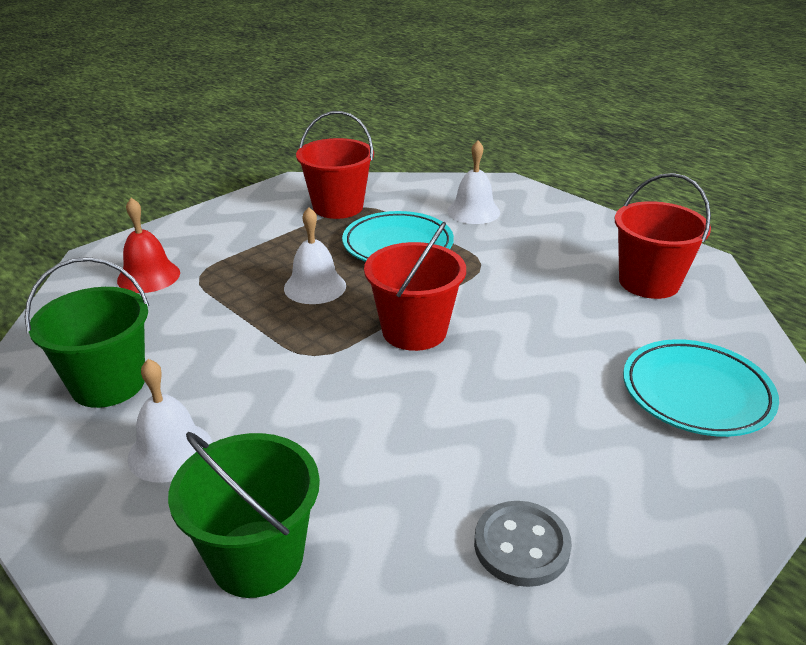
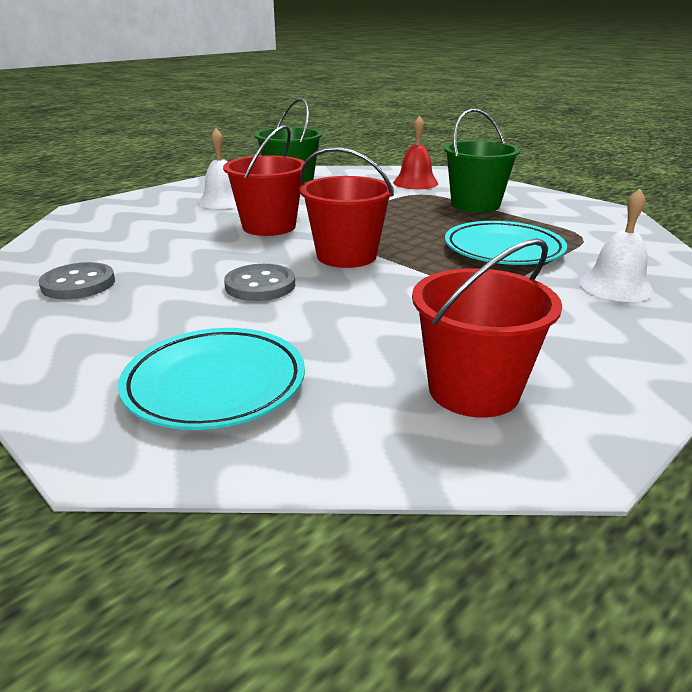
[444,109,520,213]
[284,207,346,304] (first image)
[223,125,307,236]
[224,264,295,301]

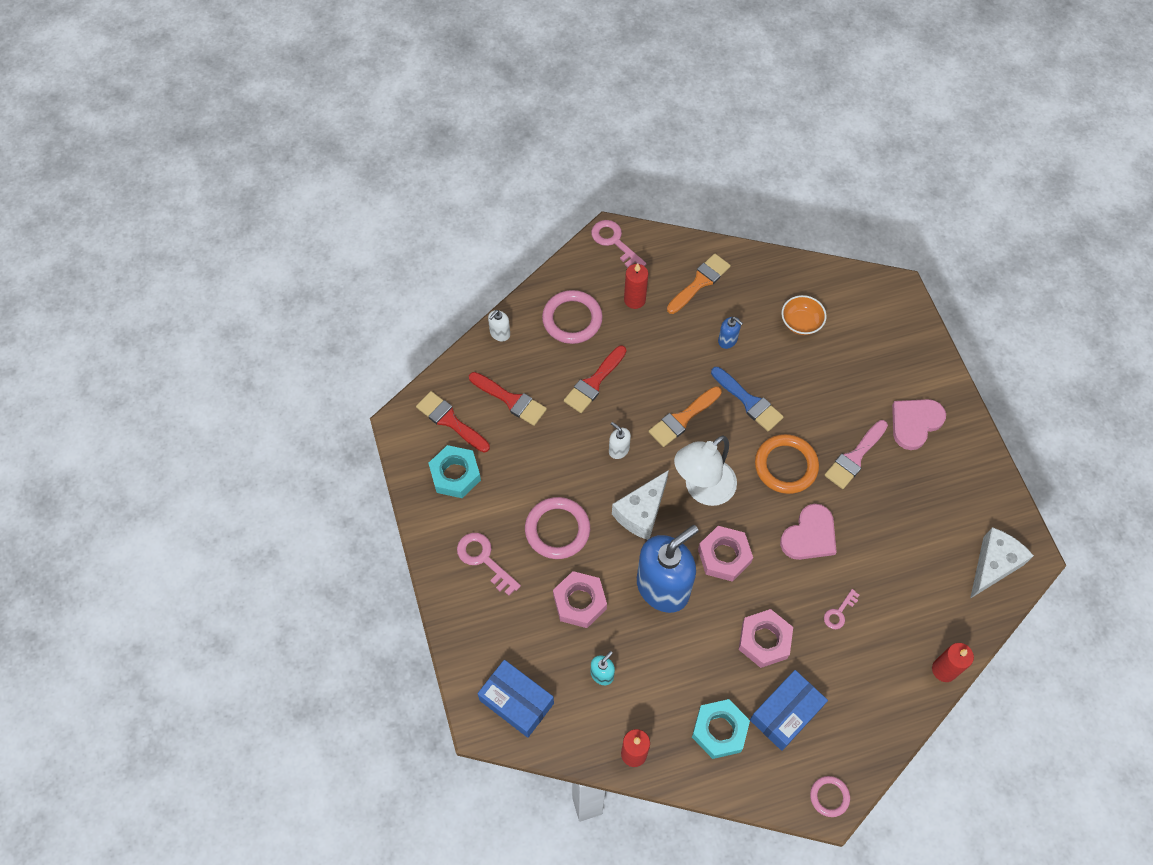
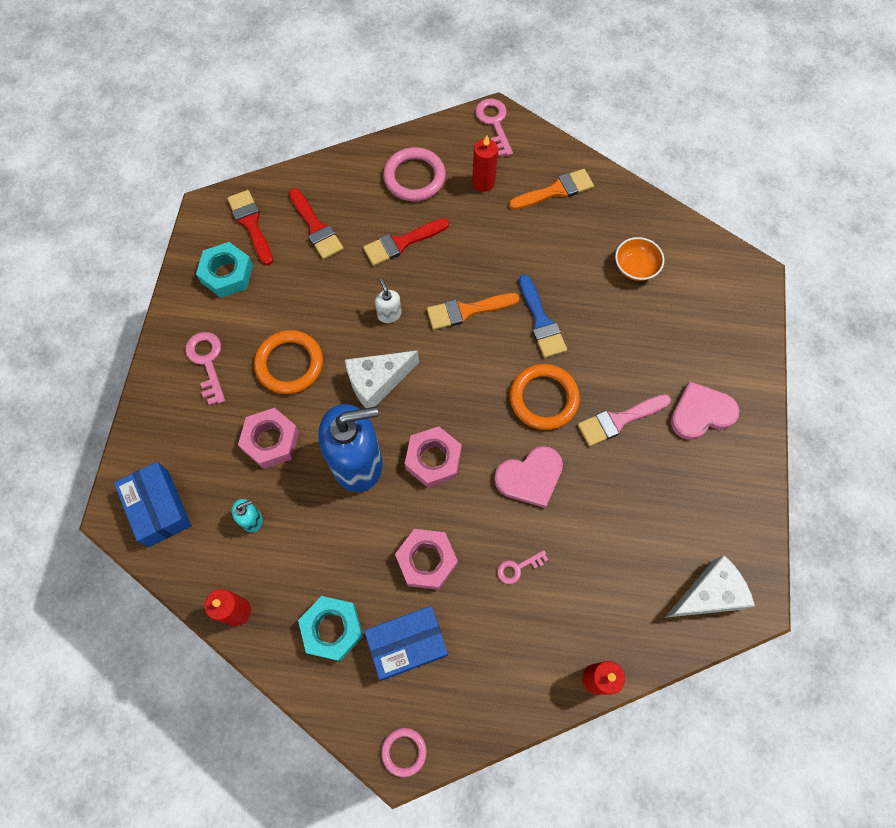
[488,310,510,341] (first image)
[254,330,323,394]
[674,436,737,506] (first image)
[718,317,743,349] (first image)

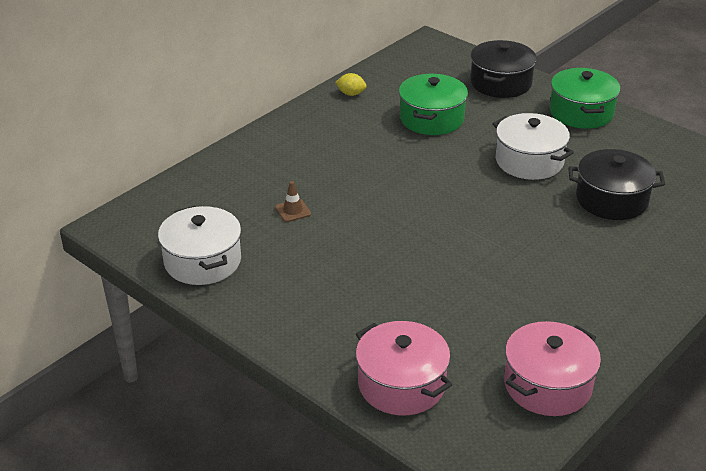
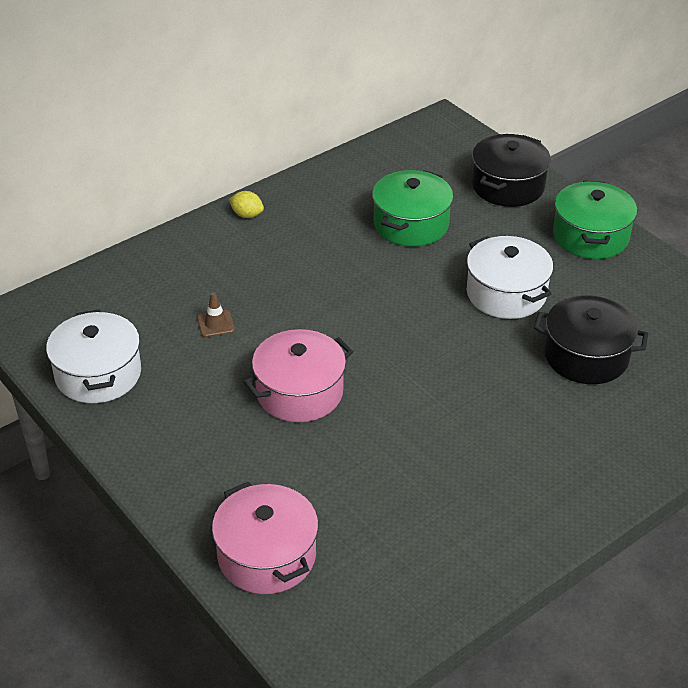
[229,191,264,218]
[244,329,353,422]

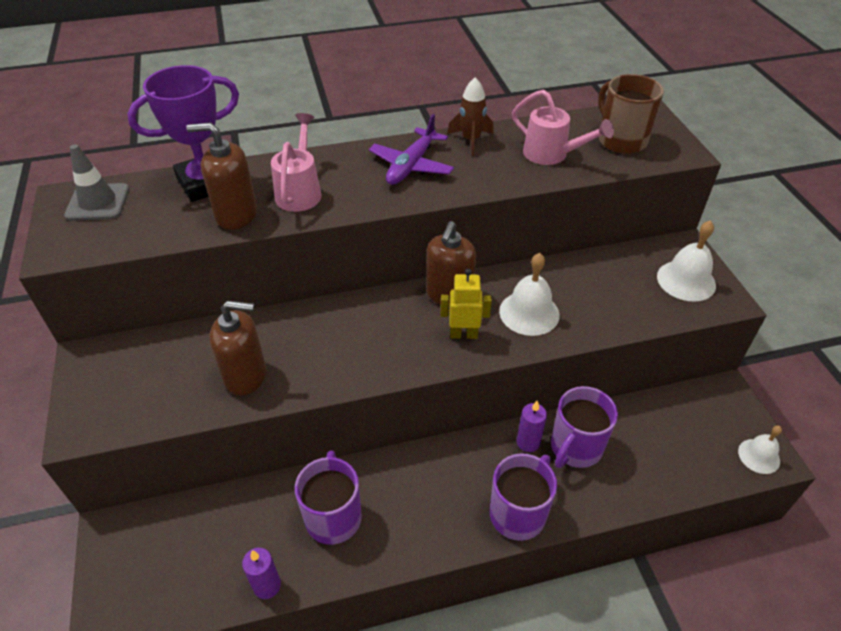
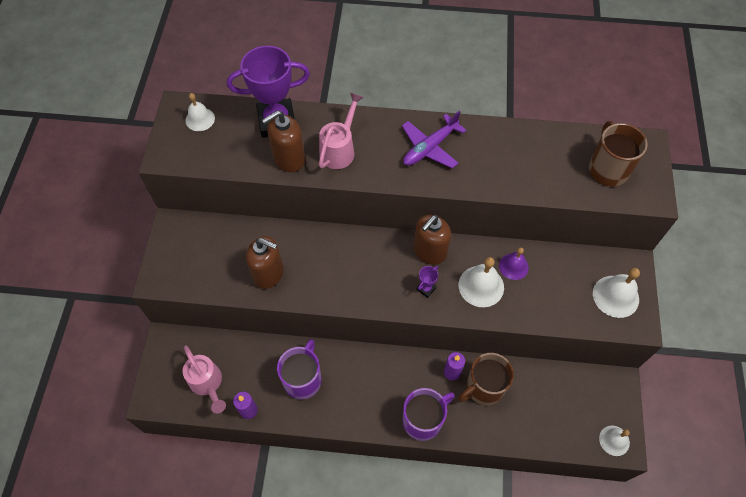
[185,93,215,131]
[262,110,305,172]
[417,266,438,298]
[447,77,494,156] (first image)
[183,345,226,413]
[458,353,514,405]
[499,247,529,280]

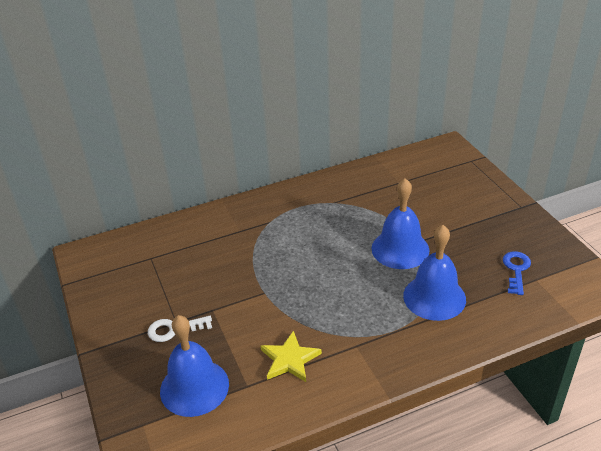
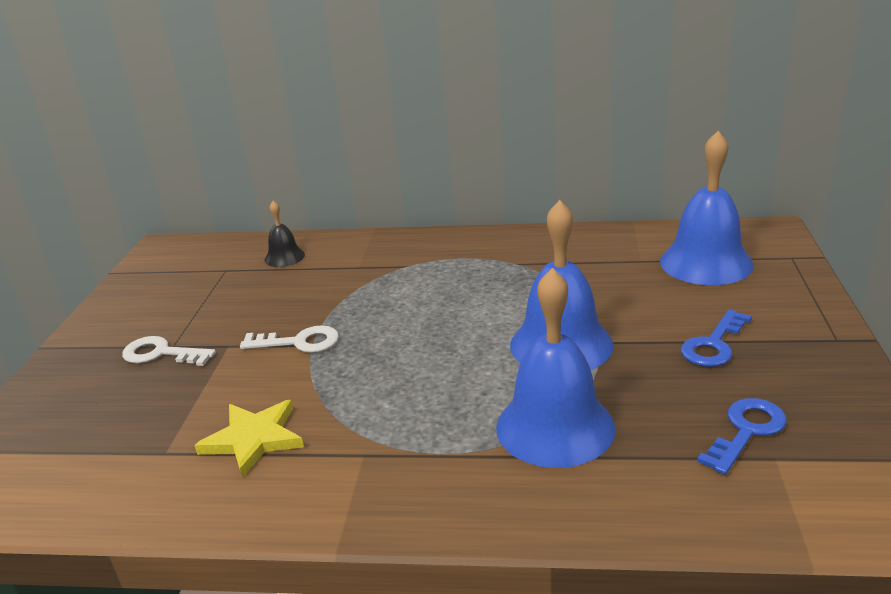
[660,131,754,285]
[240,325,339,353]
[265,201,305,267]
[681,309,752,367]

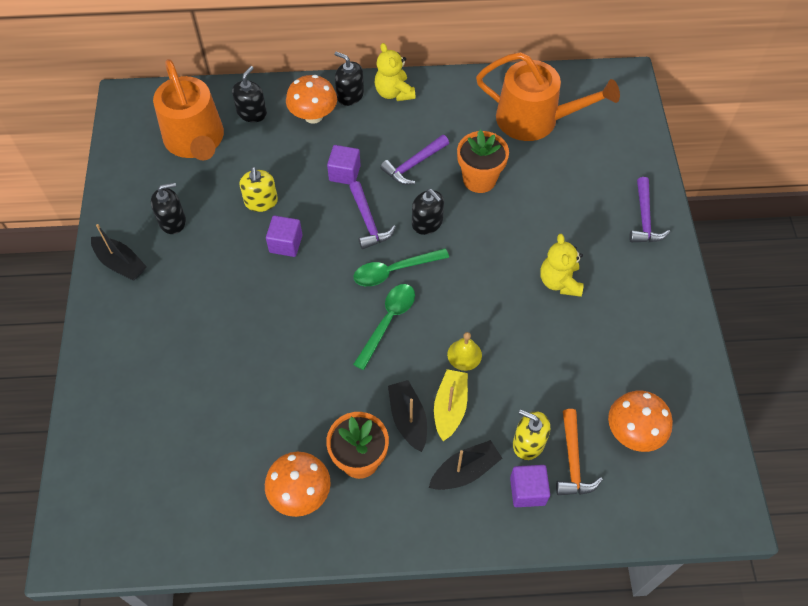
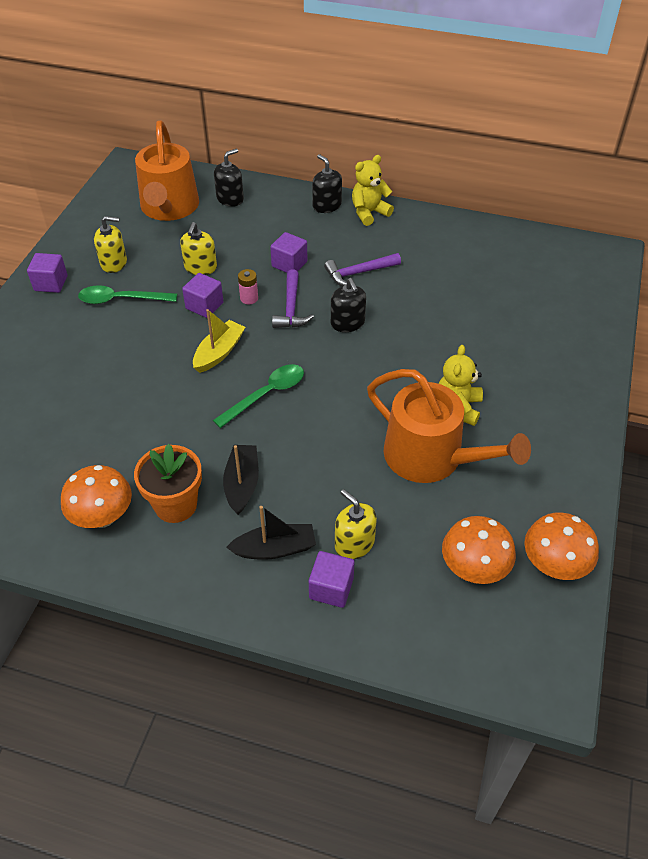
[27,253,67,293]
[94,216,127,273]
[524,513,599,580]
[78,285,177,304]
[352,155,394,226]
[193,309,246,373]
[447,332,482,371] (first image)
[457,130,509,193] (first image)
[367,369,531,483]
[556,409,603,495] (first image)
[629,177,670,242] (first image)
[238,269,258,304]

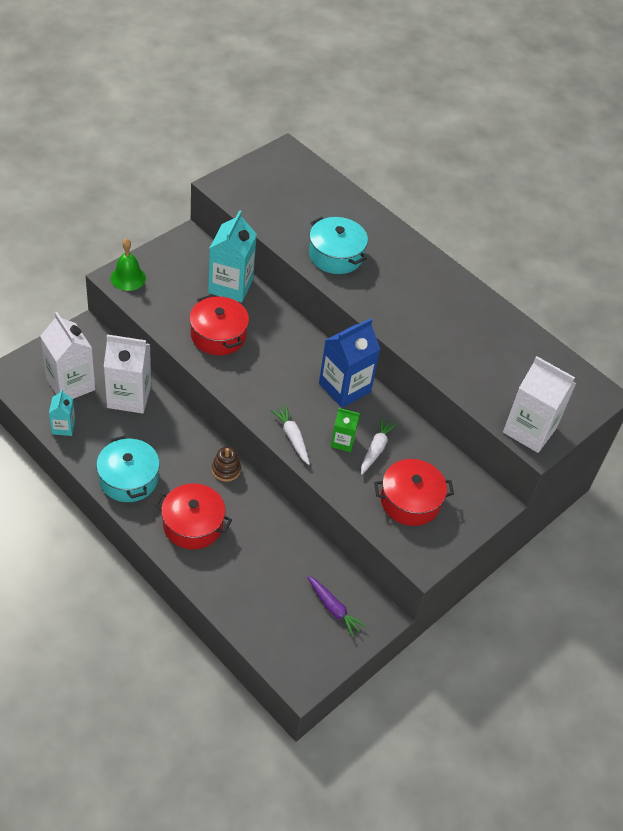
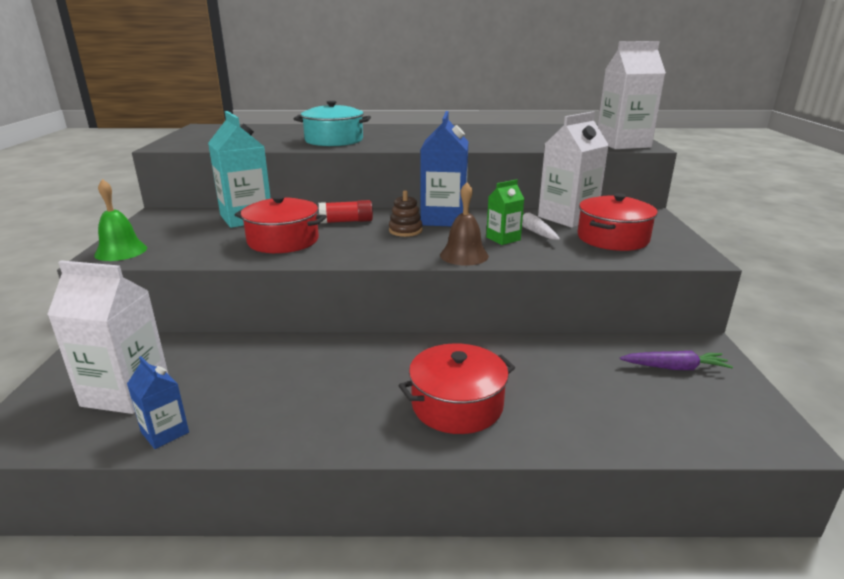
[127,356,189,449]
[96,435,160,502] (first image)
[538,111,609,228]
[389,190,423,237]
[440,182,489,266]
[319,200,373,224]

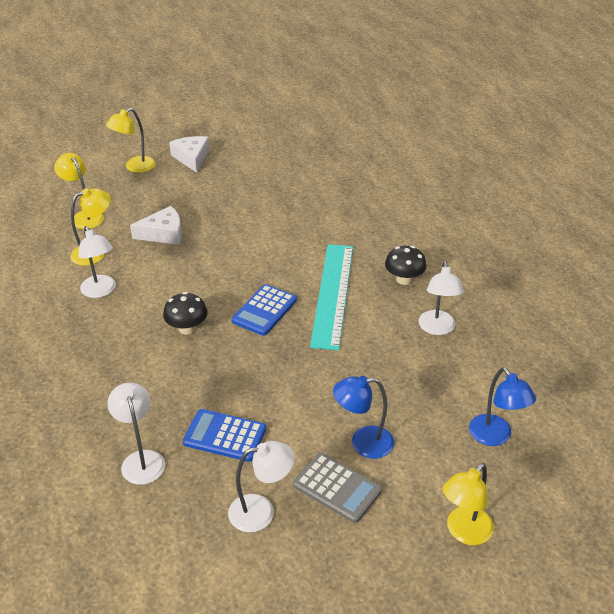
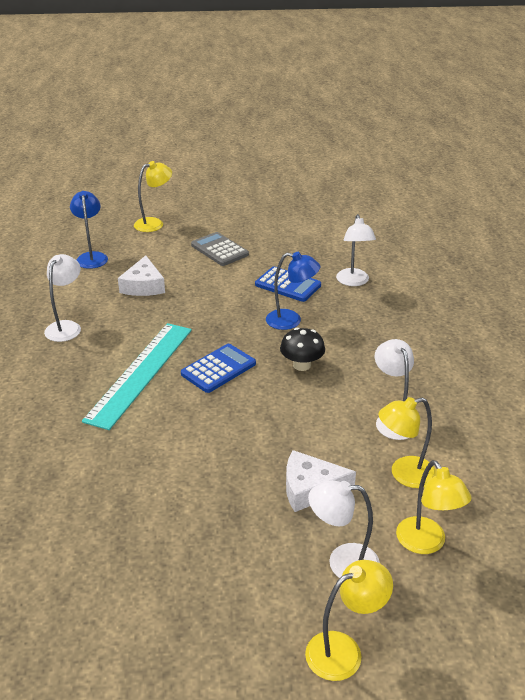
[118,256,165,296]
[308,480,380,578]
[266,252,320,330]
[385,246,426,285] (first image)

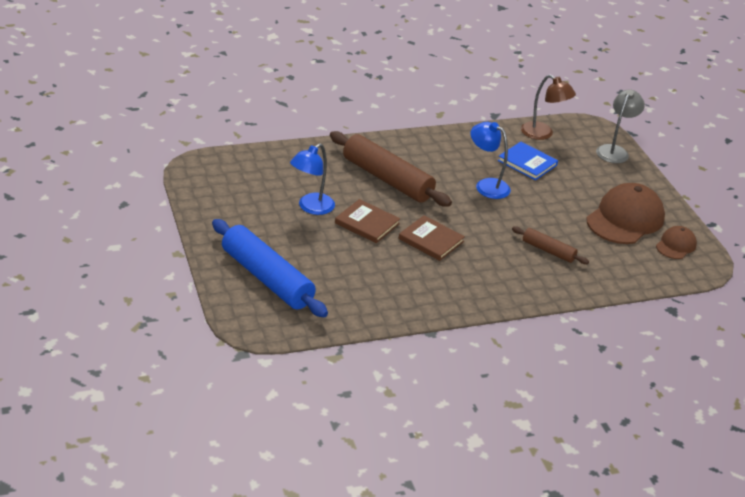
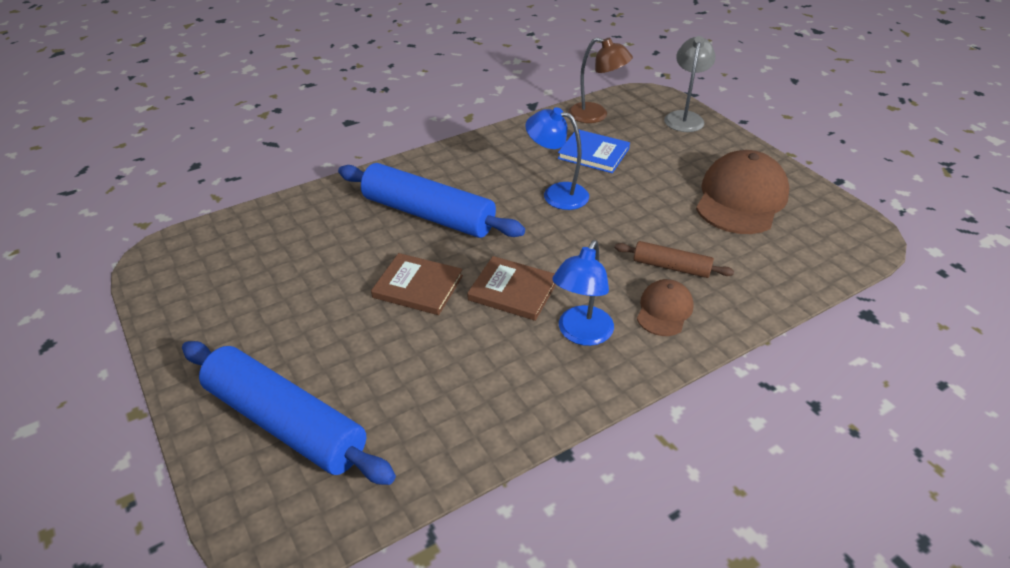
[552,240,614,346]
[338,163,525,238]
[637,279,694,336]

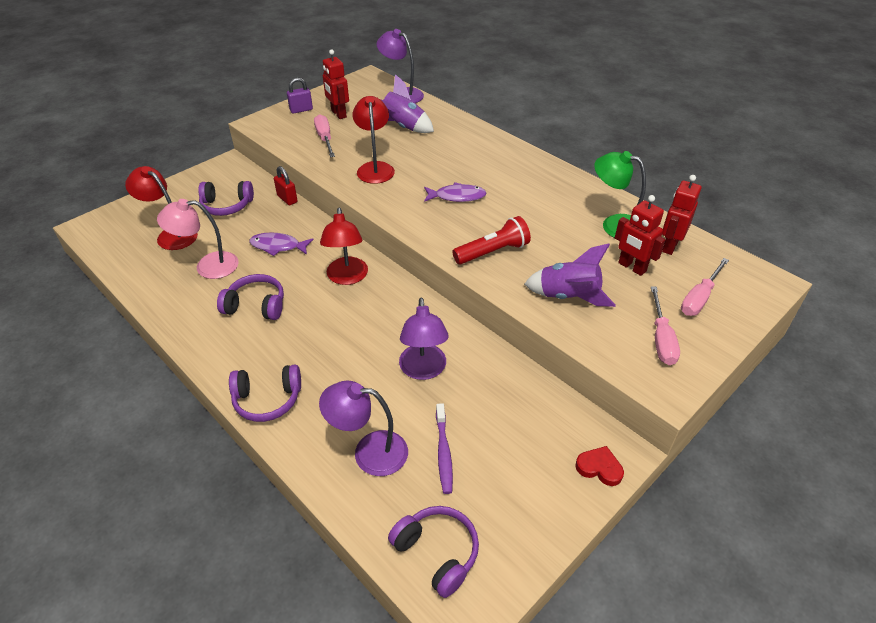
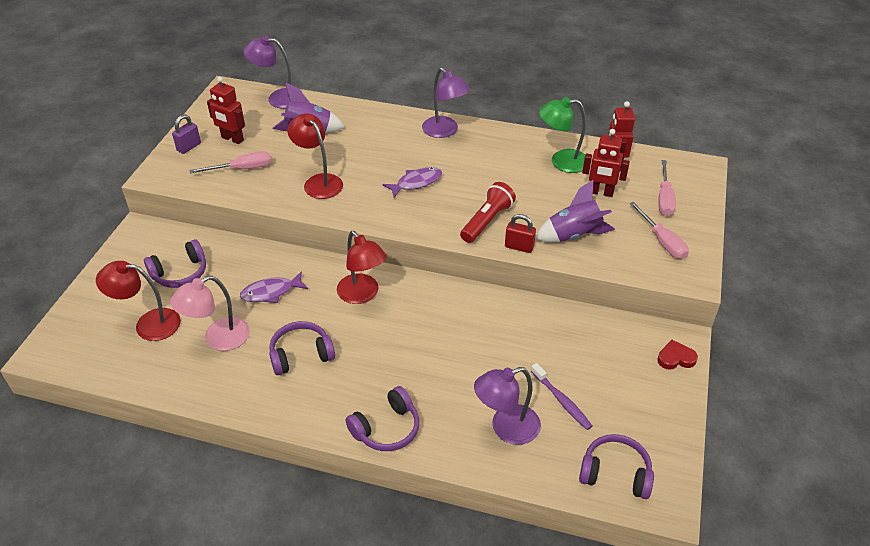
[505,214,536,253]
[190,151,271,173]
[422,67,470,138]

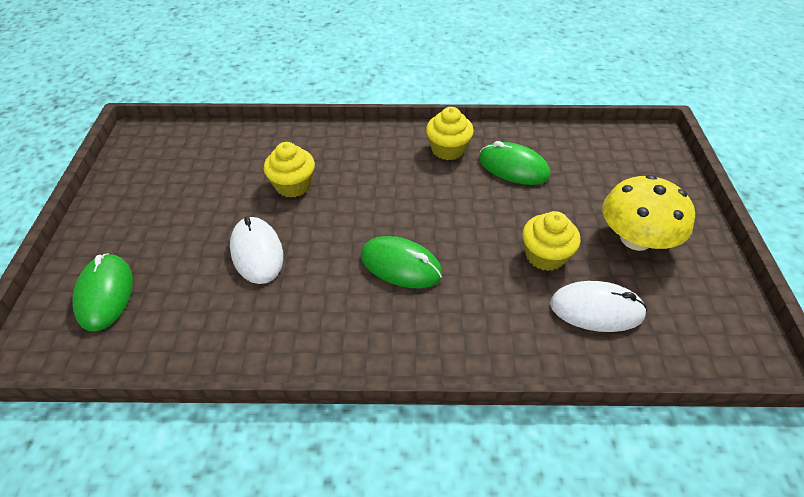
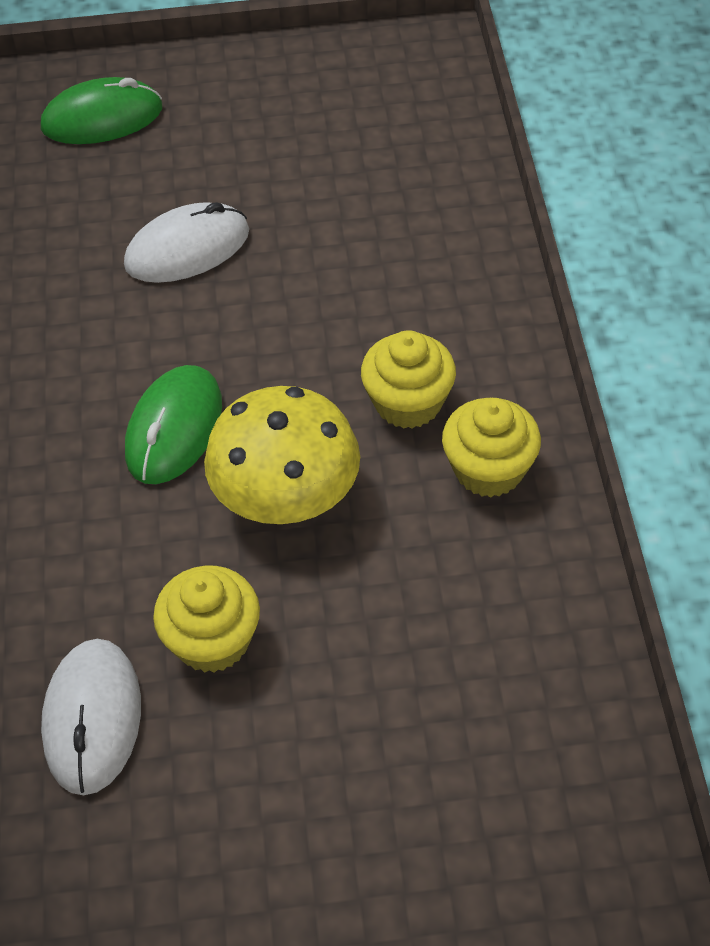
[361,330,456,429]
[479,141,550,185] (first image)
[204,386,360,524]

